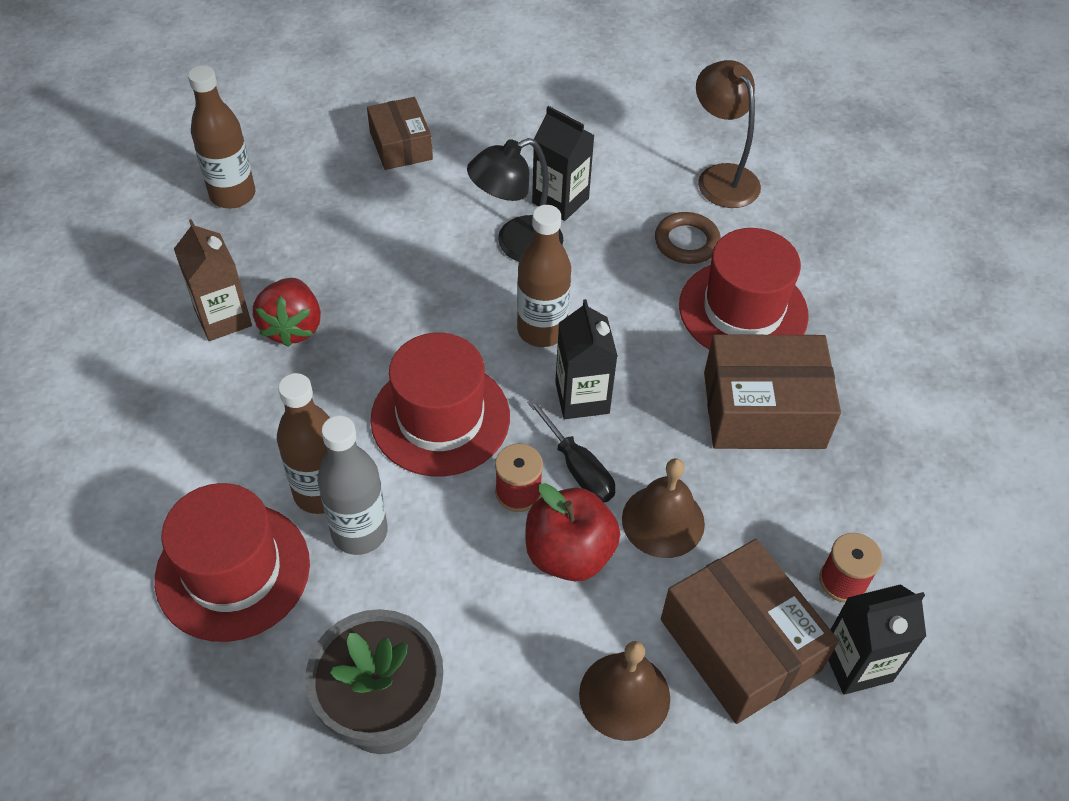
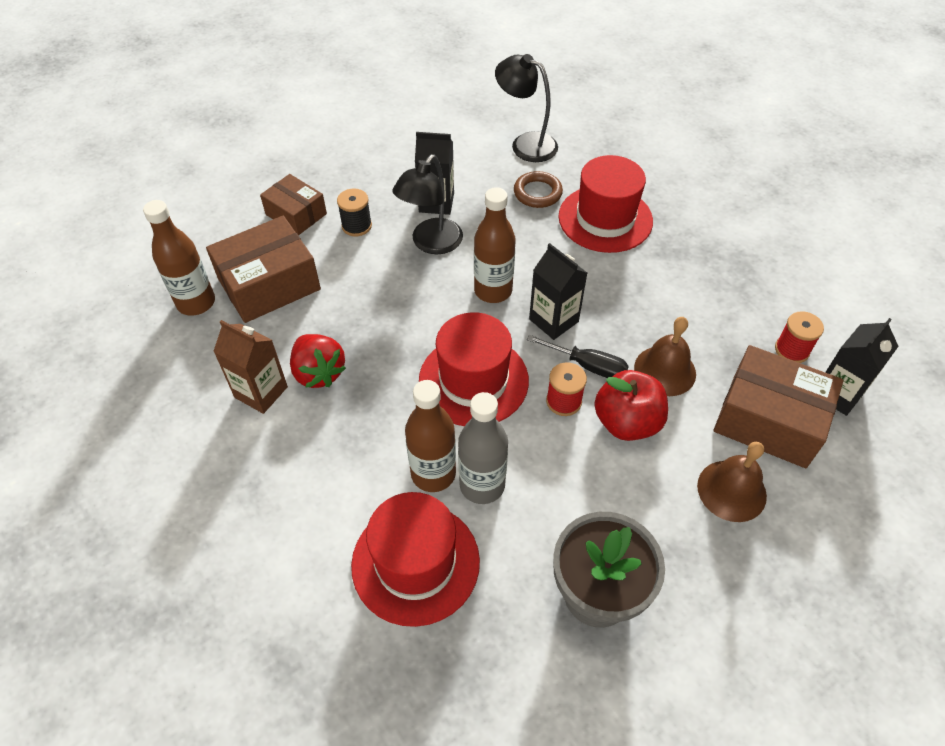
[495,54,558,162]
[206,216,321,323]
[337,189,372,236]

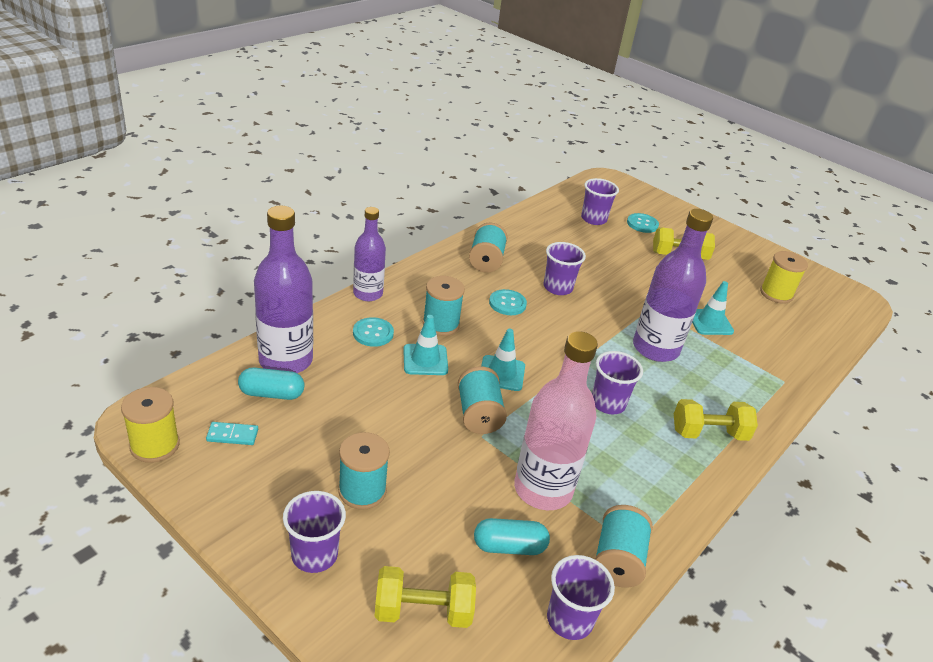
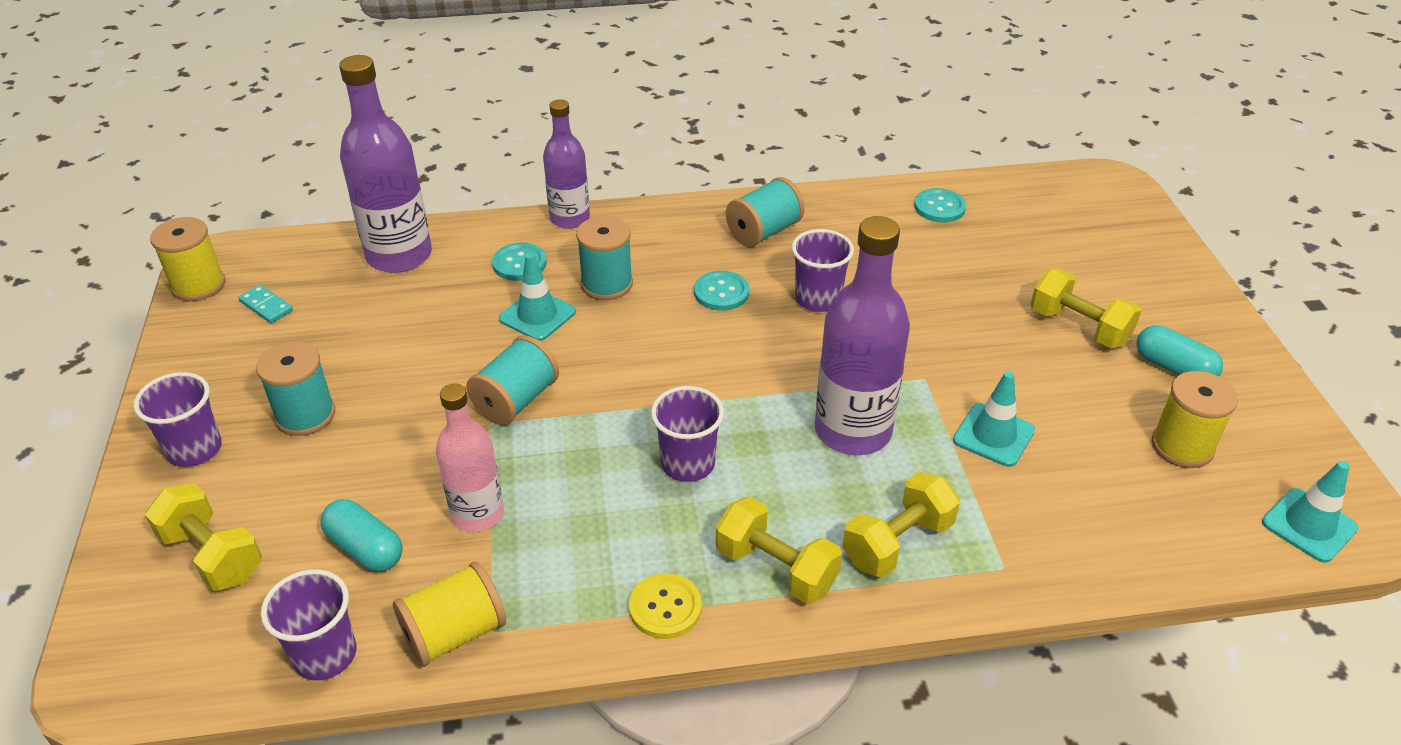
[1137,325,1223,376]
[1262,461,1358,563]
[436,384,504,532]
[581,178,619,225] (first image)
[393,562,506,667]
[914,188,966,223]
[629,573,702,639]
[842,472,960,577]

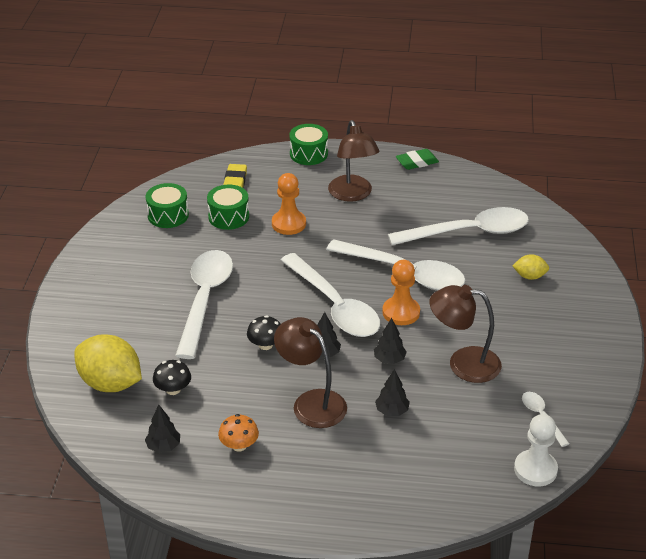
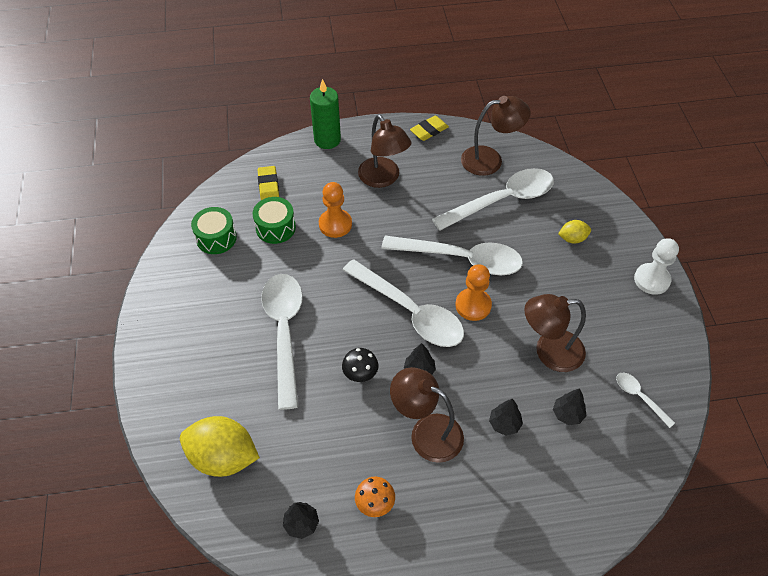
[153,360,191,395] (first image)
[310,79,341,149]
[553,388,586,425]
[410,116,449,141]
[634,238,679,295]
[461,96,531,176]

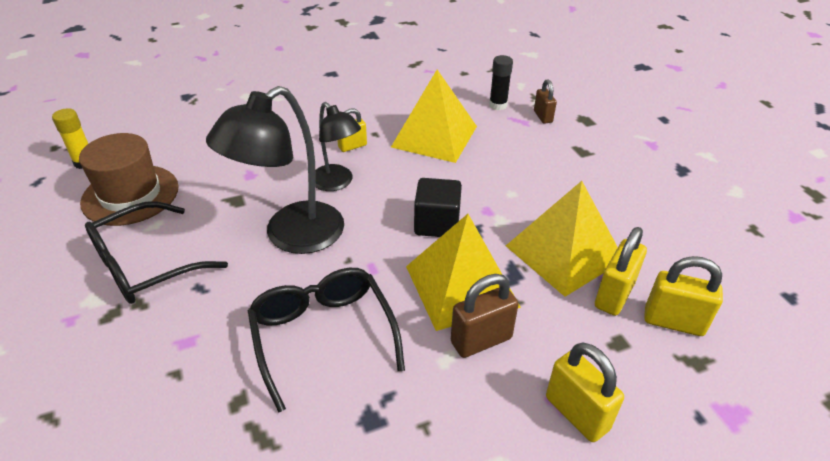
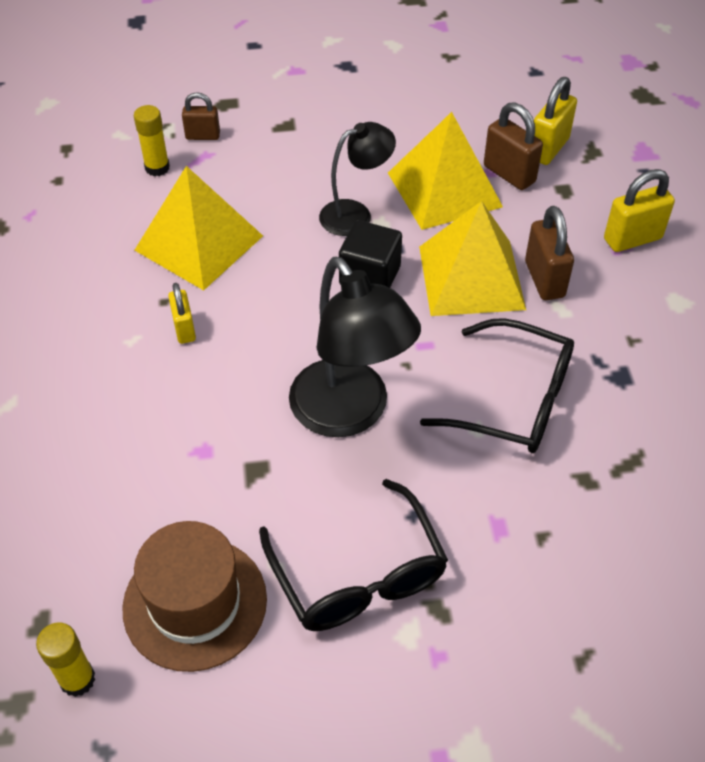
[420,318,574,453]
[319,122,396,236]
[134,105,170,176]
[484,102,543,190]

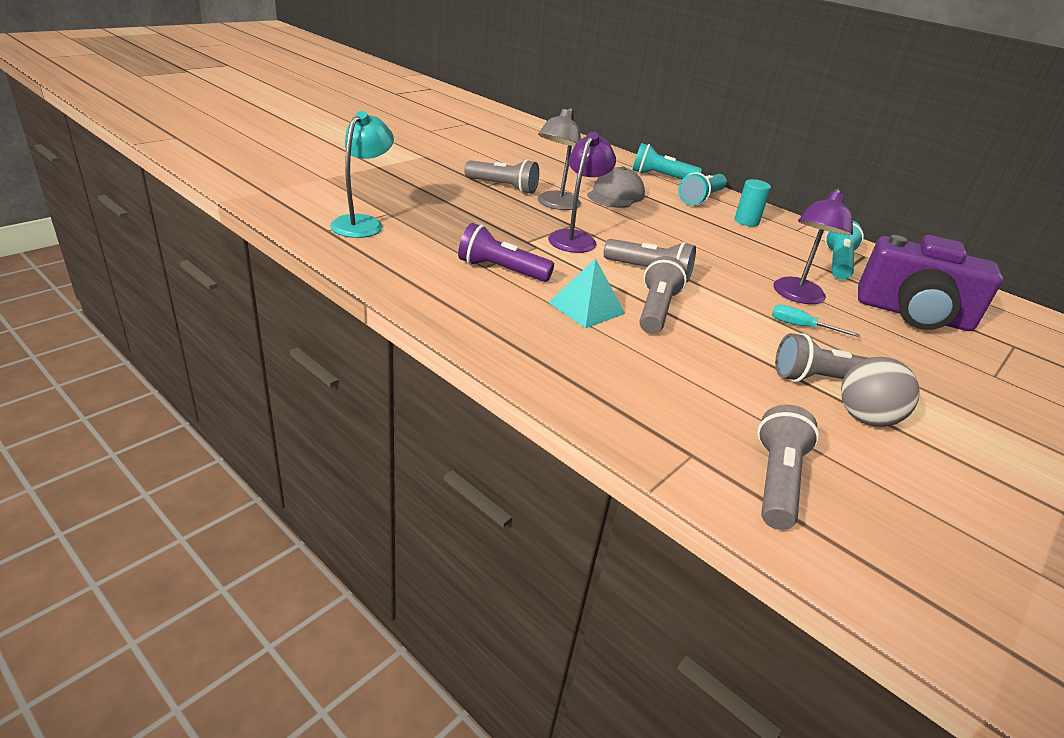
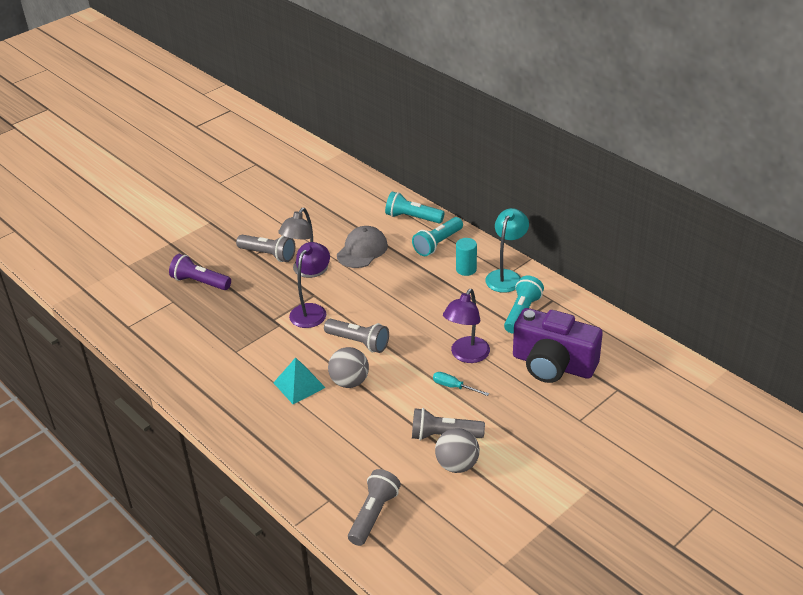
[485,208,529,293]
[169,254,231,290]
[328,347,369,388]

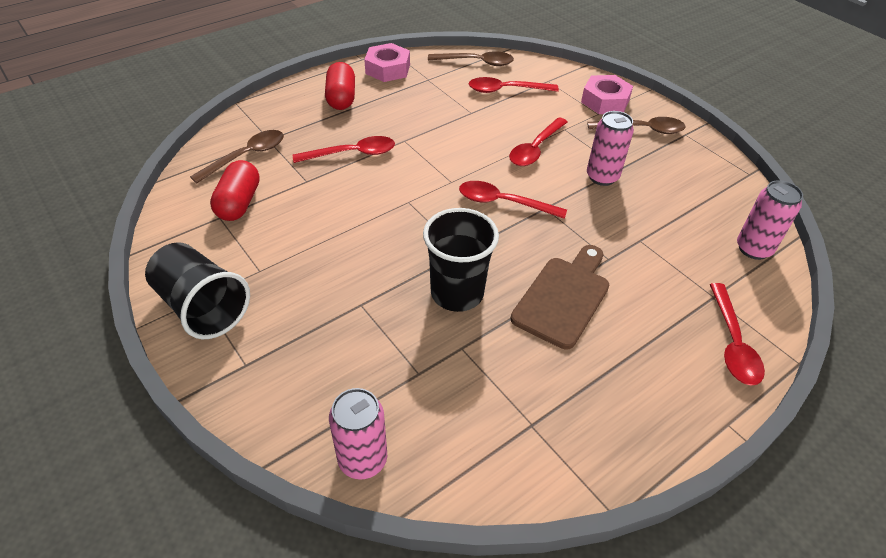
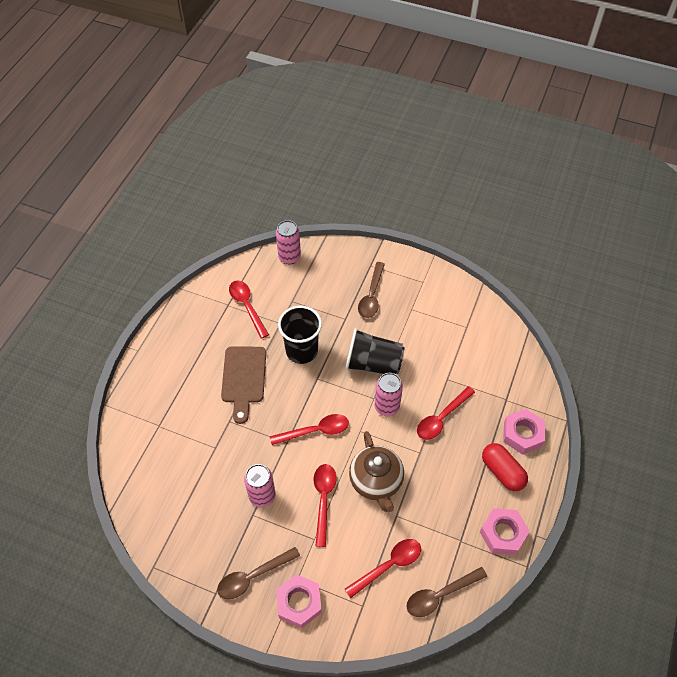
[345,328,405,374]
[358,262,385,318]
[210,160,260,221] (first image)
[229,281,269,339]
[375,373,403,416]
[349,431,404,512]
[503,409,545,455]

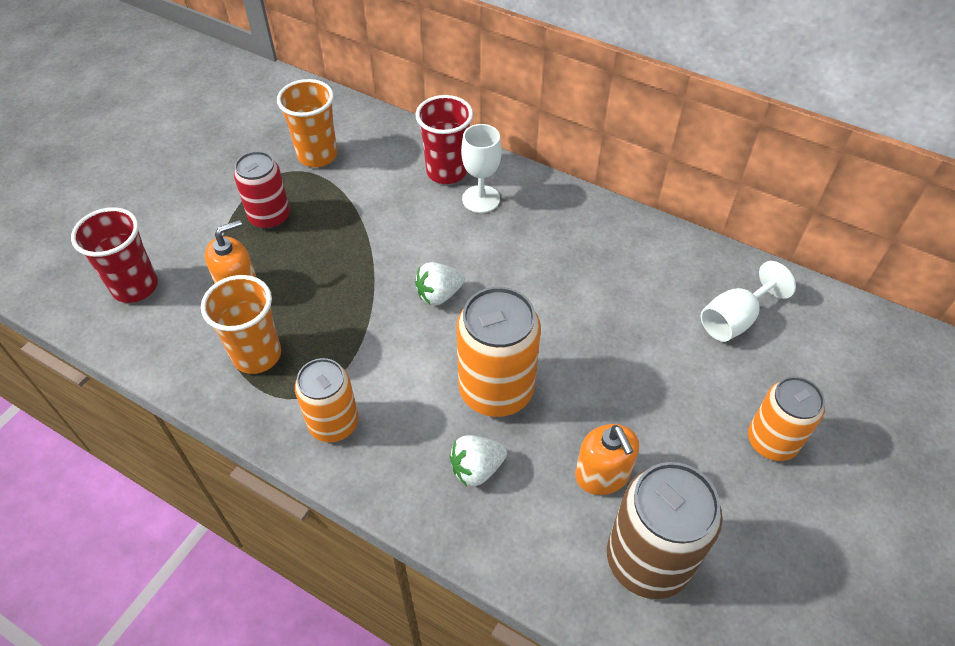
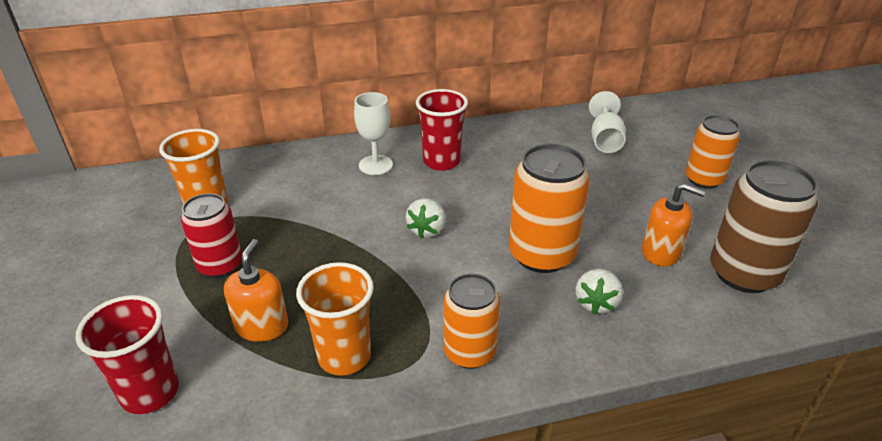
[416,89,468,171]

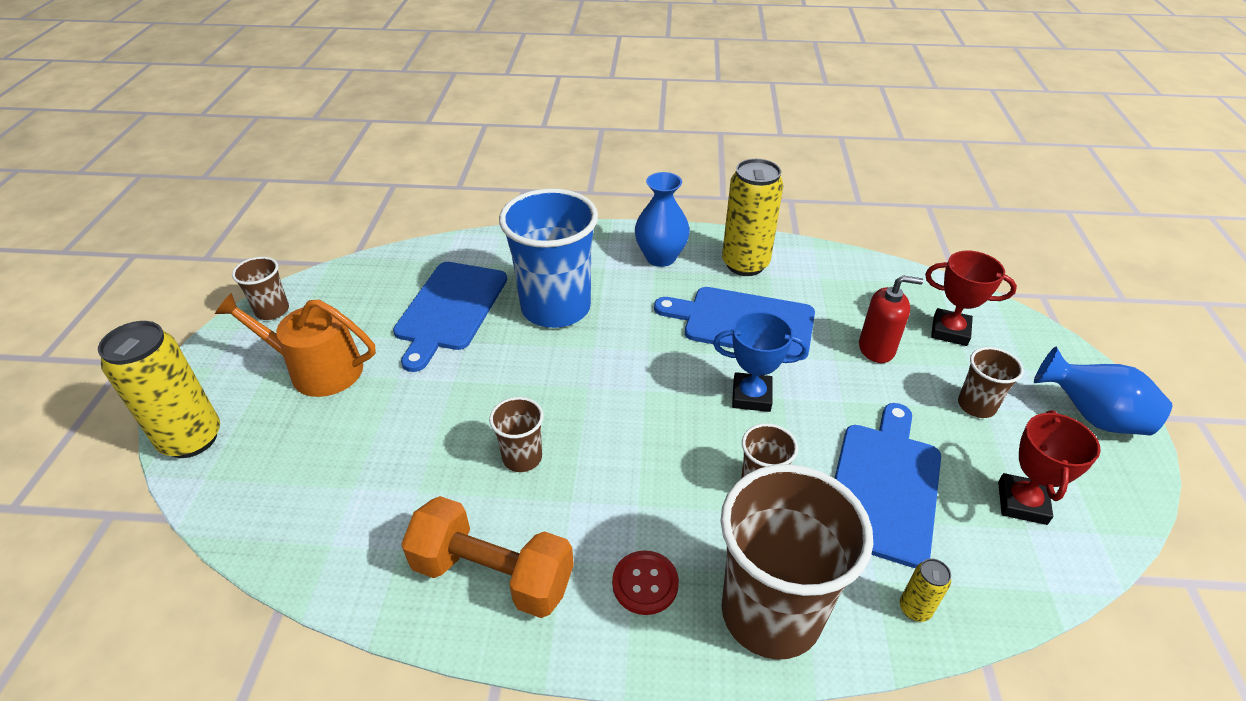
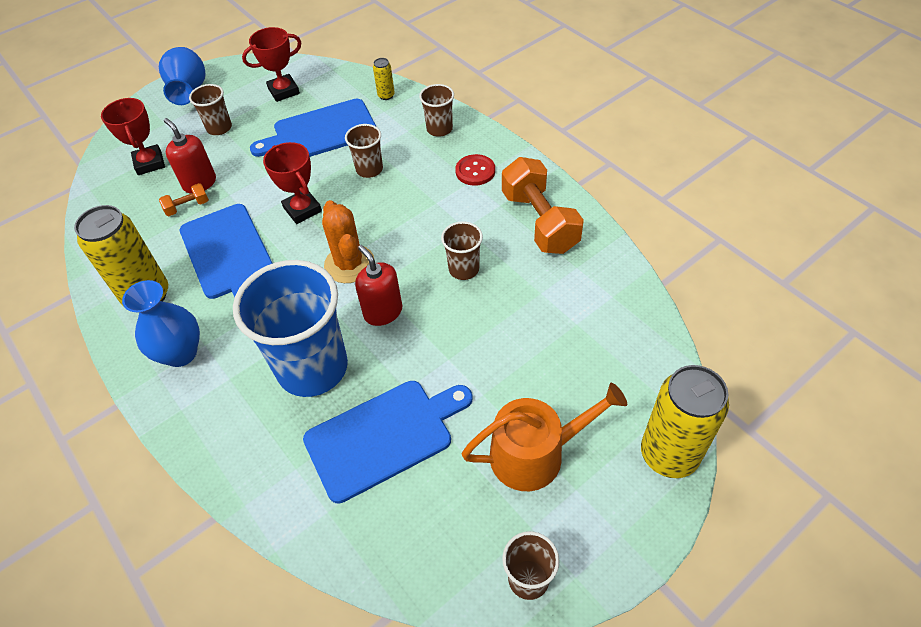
[462,383,627,491]
[263,142,322,224]
[419,84,454,137]
[159,183,209,216]
[322,200,375,283]
[355,245,402,326]

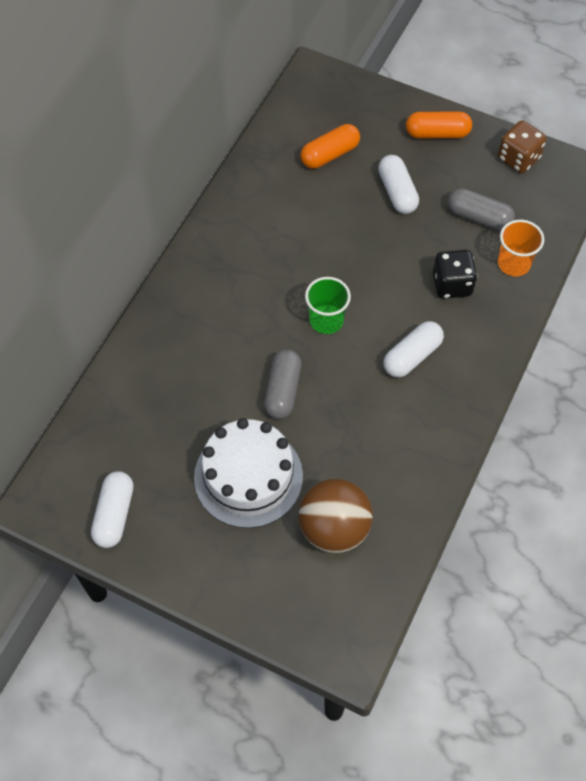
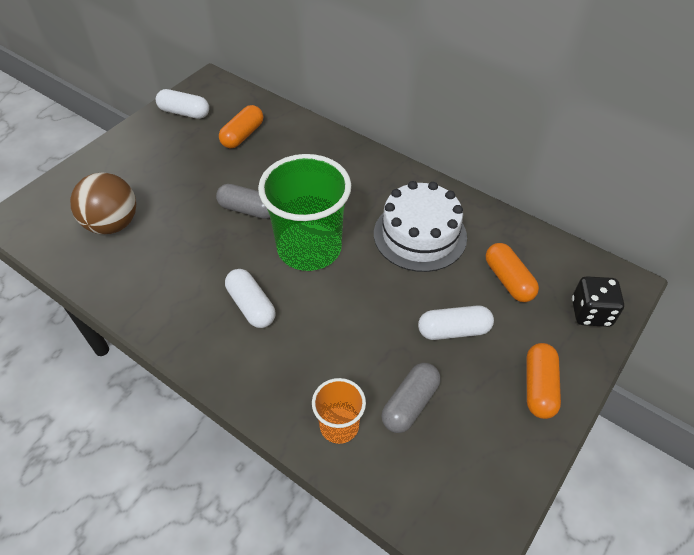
[374,181,467,272]
[258,154,351,271]
[572,276,624,327]
[498,120,546,173] (first image)
[219,105,263,148]

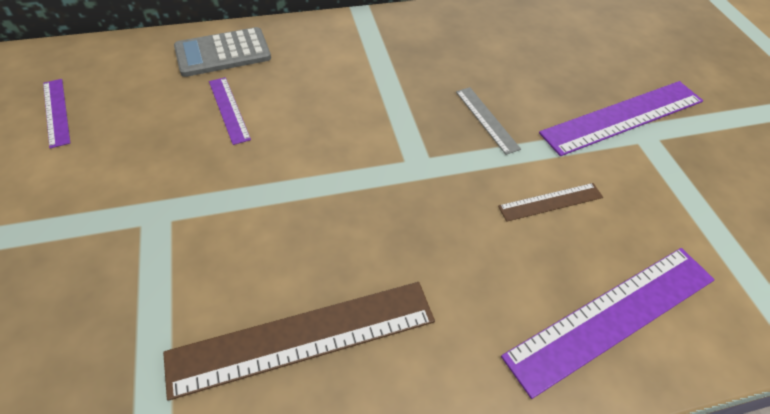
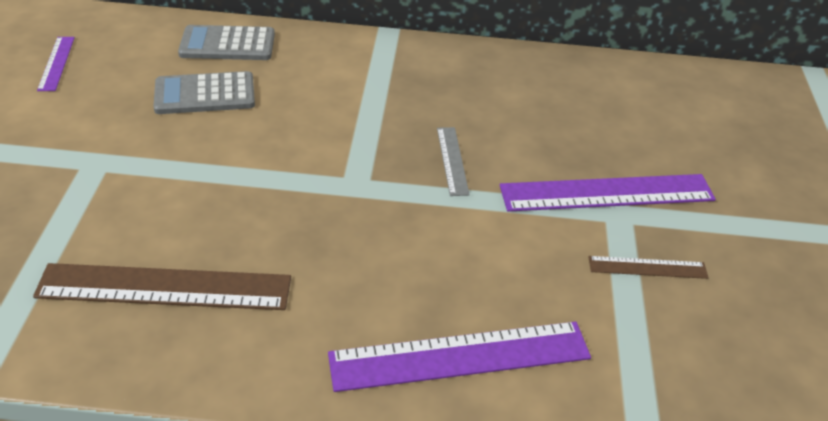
[153,71,255,114]
[588,256,709,279]

